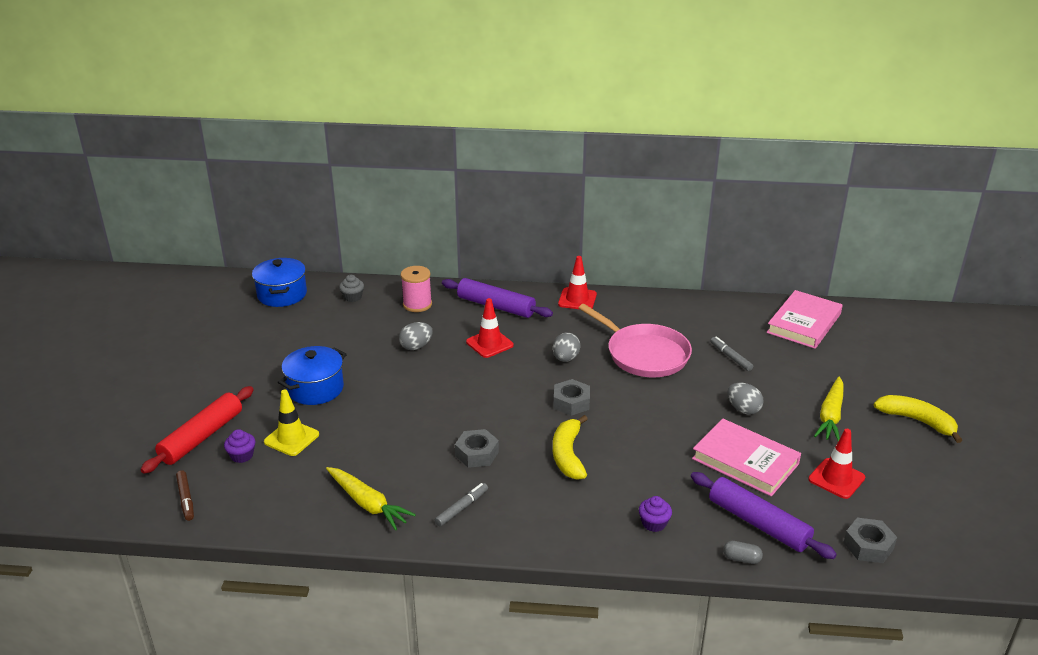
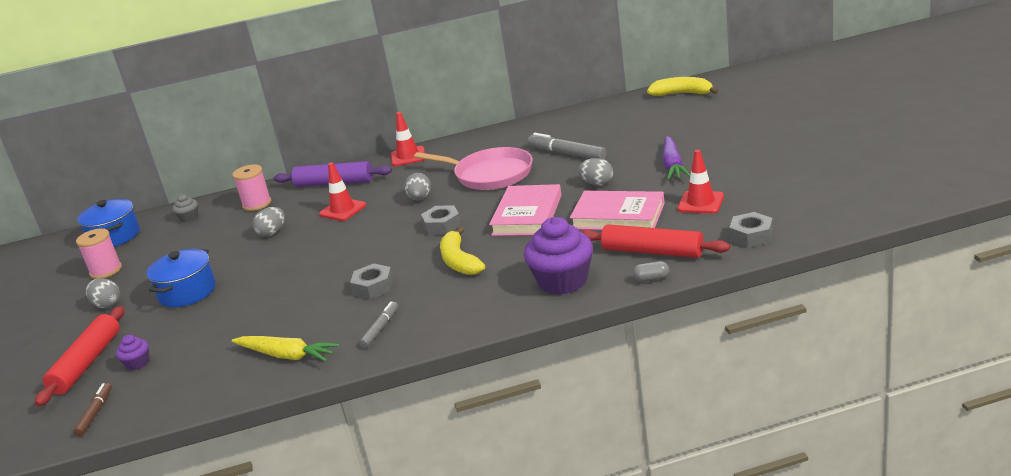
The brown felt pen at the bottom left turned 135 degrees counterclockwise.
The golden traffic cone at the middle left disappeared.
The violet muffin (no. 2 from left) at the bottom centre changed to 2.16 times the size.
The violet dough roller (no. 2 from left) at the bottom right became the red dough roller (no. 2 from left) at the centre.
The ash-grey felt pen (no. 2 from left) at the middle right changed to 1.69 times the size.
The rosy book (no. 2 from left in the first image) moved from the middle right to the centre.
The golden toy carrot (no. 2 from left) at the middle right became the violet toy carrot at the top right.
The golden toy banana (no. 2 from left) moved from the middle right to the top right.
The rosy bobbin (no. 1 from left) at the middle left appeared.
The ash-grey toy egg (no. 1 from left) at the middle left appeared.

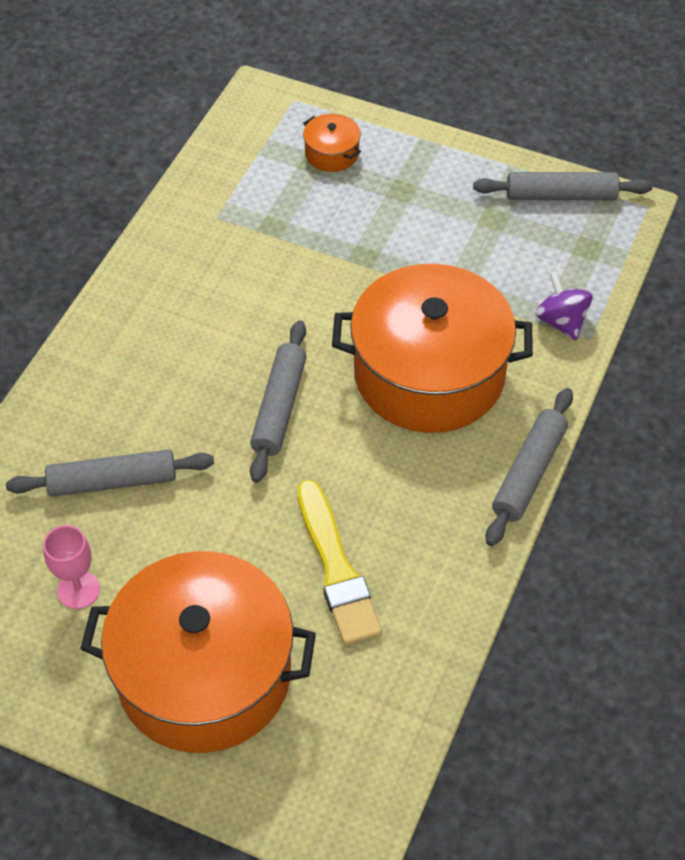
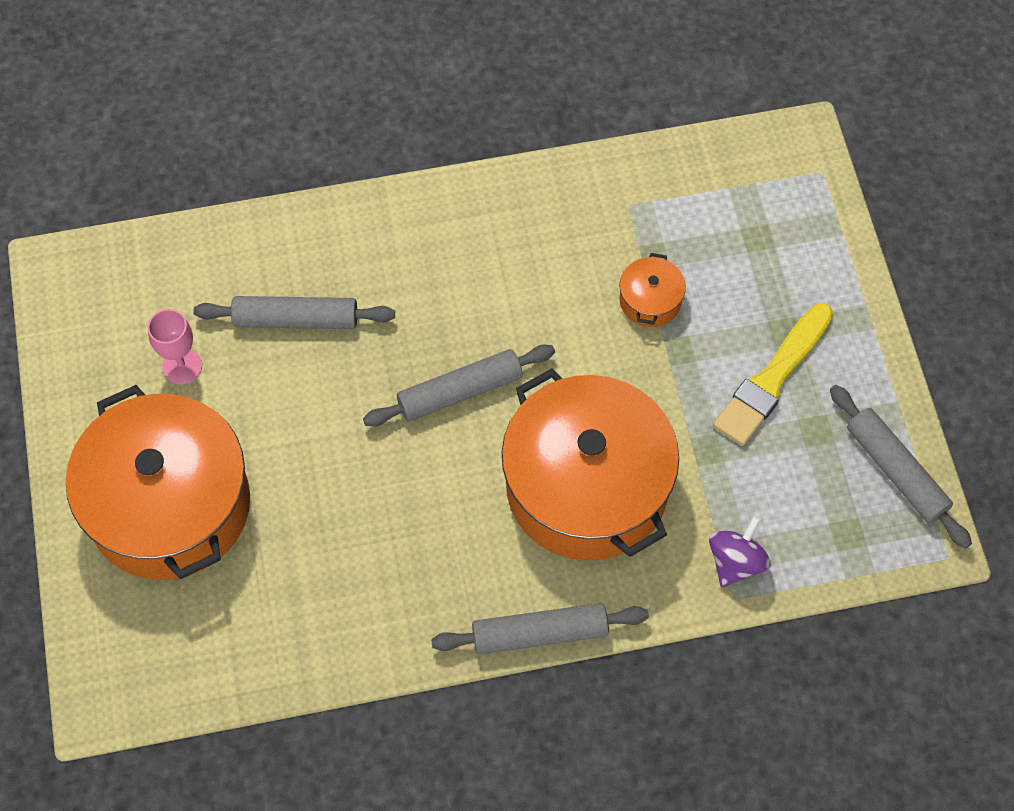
The ash-grey dough roller (no. 1 from left) at the middle left turned 45 degrees counterclockwise.
The golden paint brush moved from the centre to the middle right.
The orange cooking pot (no. 2 from left in the first image) moved from the top centre to the centre.

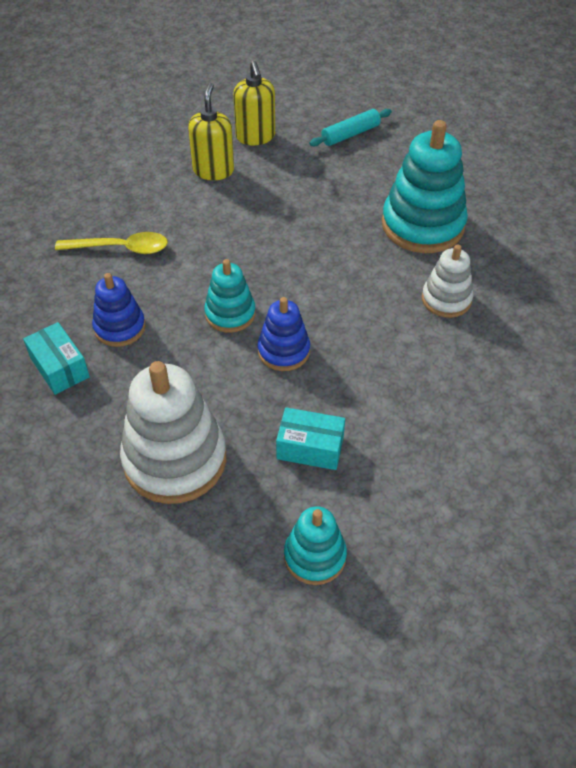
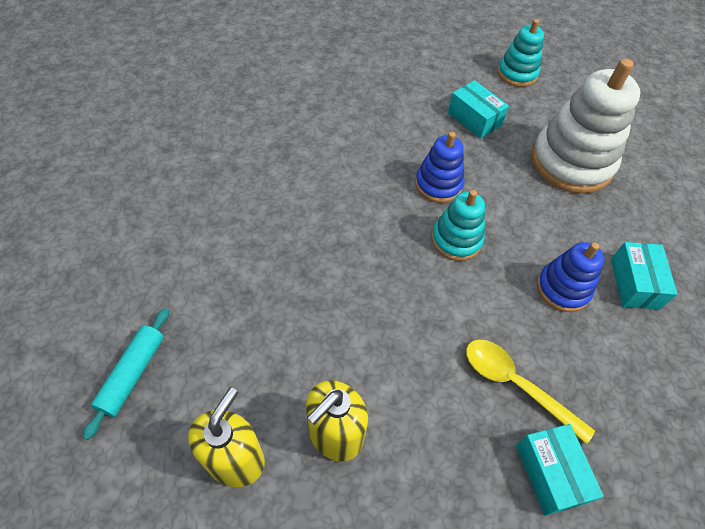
The turquoise dough roller at the top centre turned 75 degrees counterclockwise.
The turquoise ring stacker (no. 3 from left) at the top right disappeared.
The snow-white ring stacker (no. 2 from left) at the middle right disappeared.
The turquoise parcel (no. 2 from left) at the bottom right appeared.

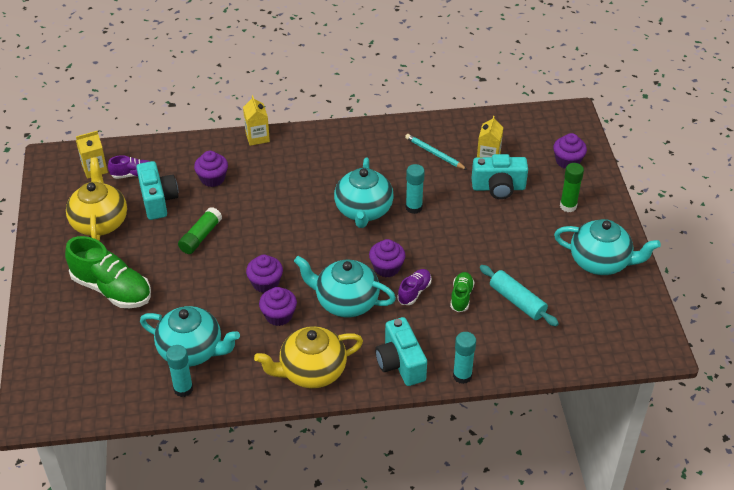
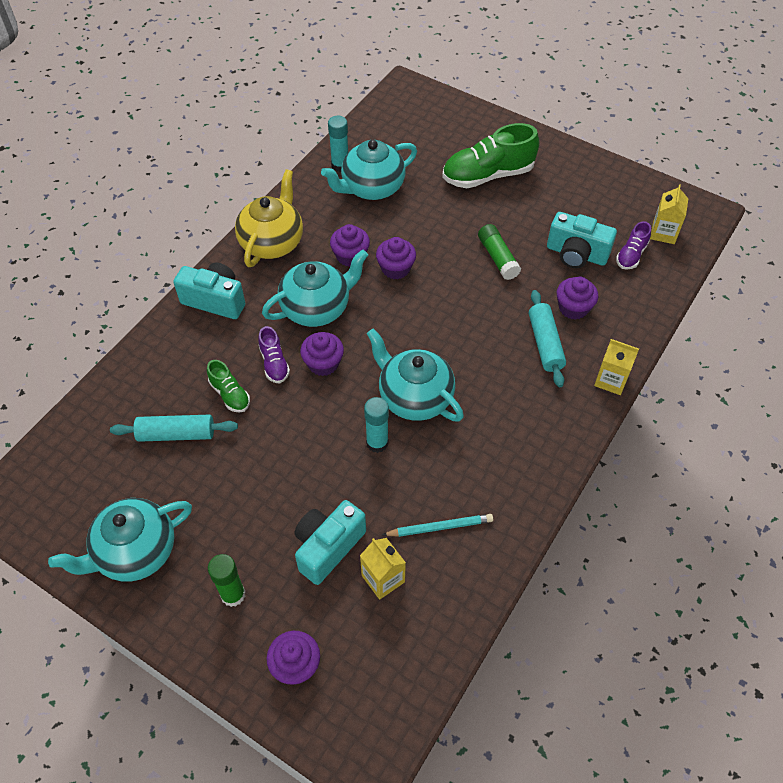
The golden china teapot (no. 1 from left) at the middle left disappeared.
The turquoise glue stick (no. 3 from left) at the bottom centre disappeared.
The turquoise dough roller (no. 2 from left) at the middle right appeared.

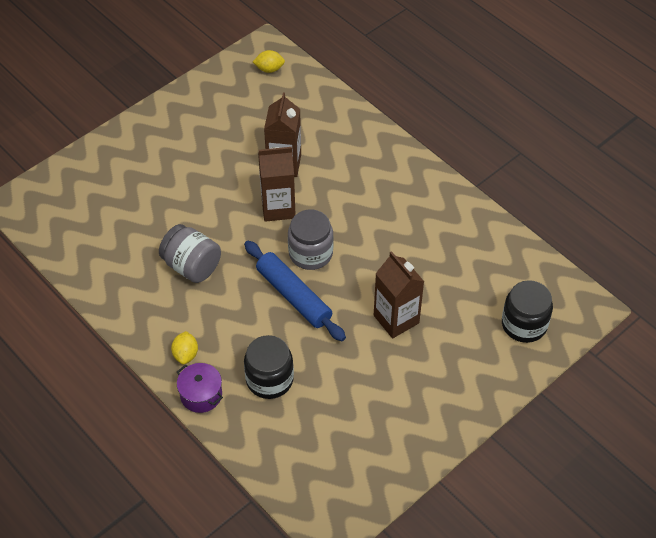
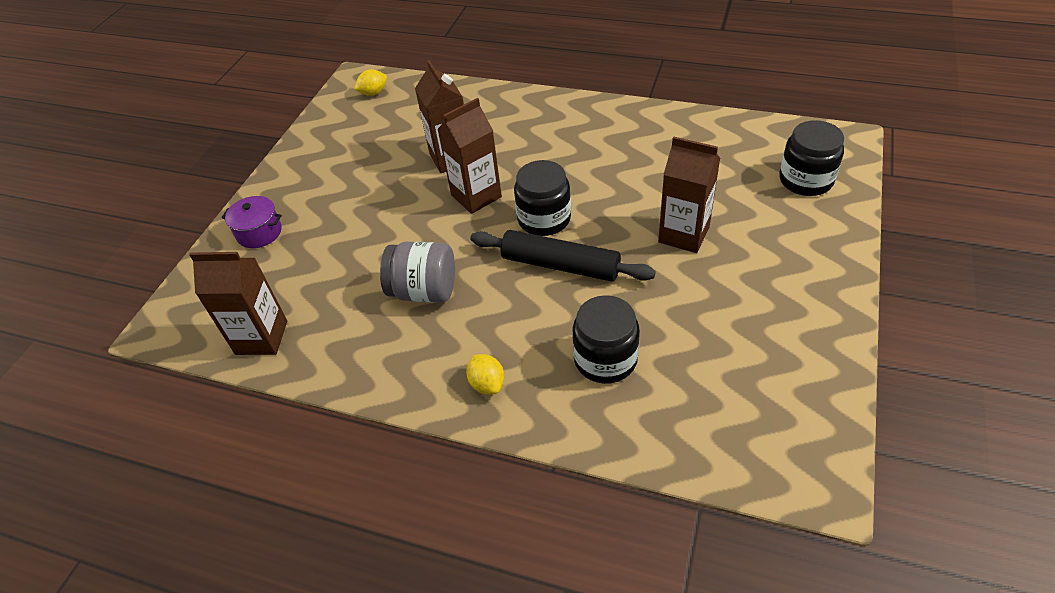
The violet cooking pot moved from the bottom left to the middle left.
The cobalt dough roller at the centre became the black dough roller at the centre.
The ash-grey jar (no. 2 from left) at the centre became the black jar (no. 1 from left) at the centre.
The brown milk carton (no. 1 from left) at the middle left appeared.

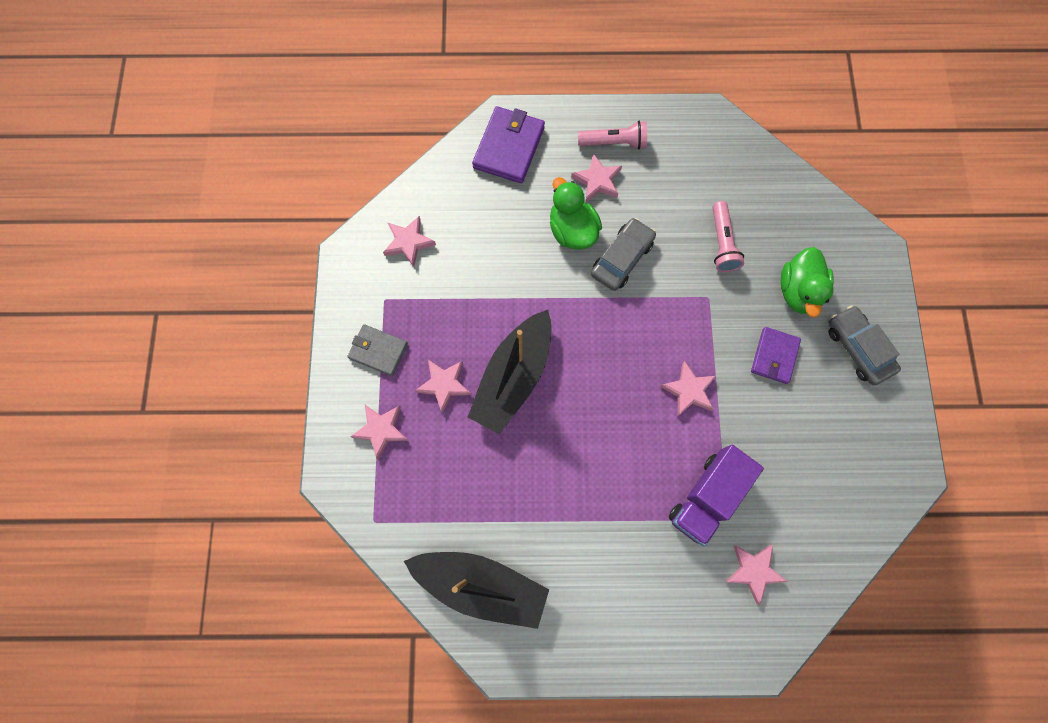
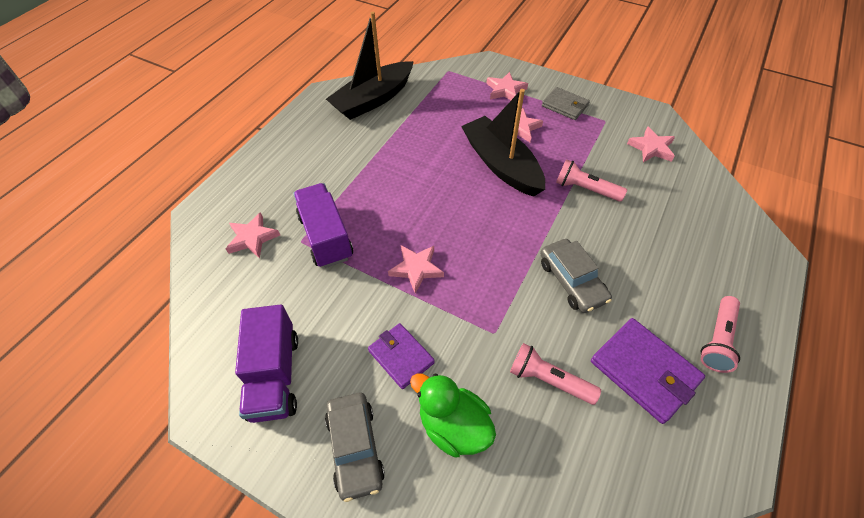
The ash-grey billfold at the centre turned 75 degrees clockwise.
The violet billfold (no. 1 from left in the first image) moved from the top centre to the bottom right.
The leaf-green toy duck (no. 1 from left) at the top centre disappeared.
The rosy five-pointed star (no. 4 from left) at the top centre disappeared.
The ash-grey toy car (no. 2 from left in the first image) at the middle right turned 75 degrees clockwise.
The violet truck (no. 1 from left) at the bottom left appeared.
The rosy flashlight (no. 2 from left) at the middle right appeared.

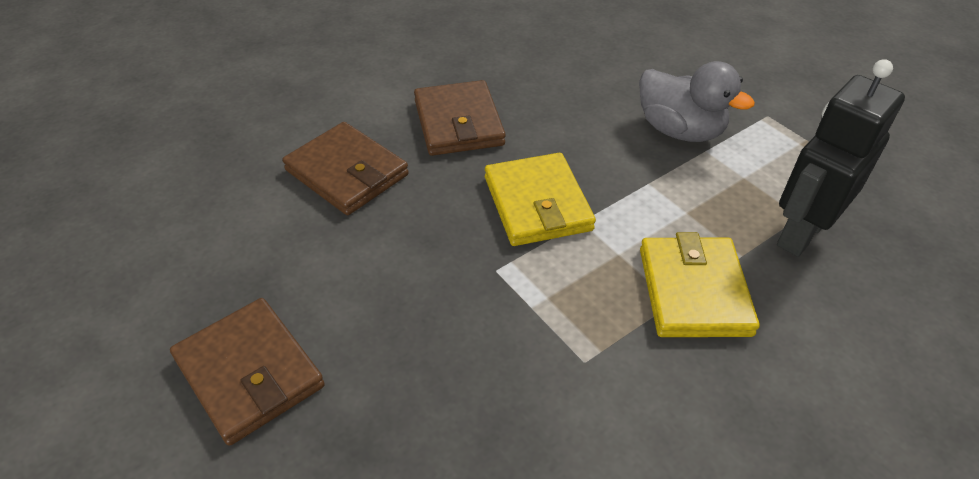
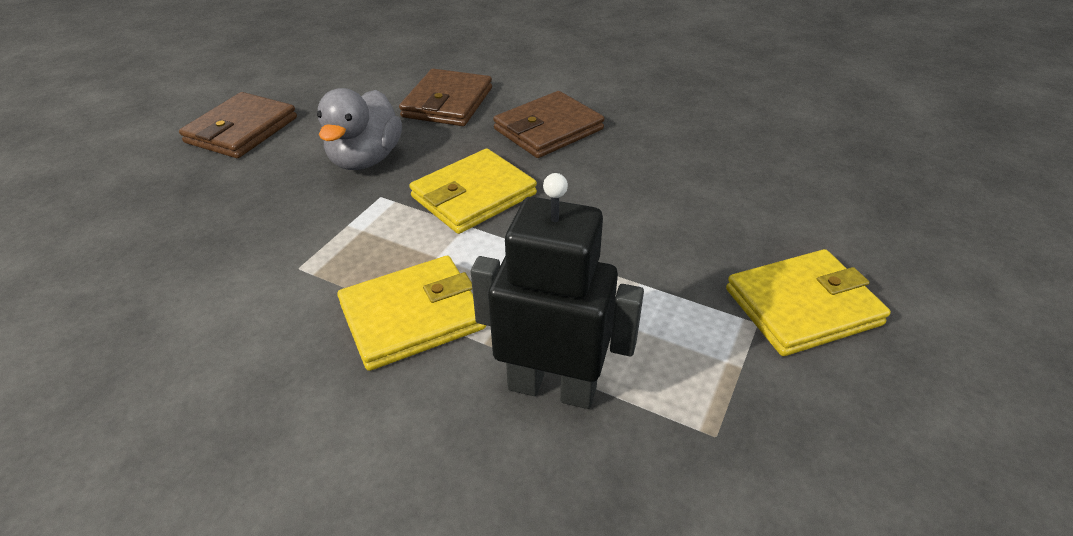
The ash-grey toy duck moved from the top right to the top centre.
The golden billfold (no. 3 from left) at the middle right appeared.

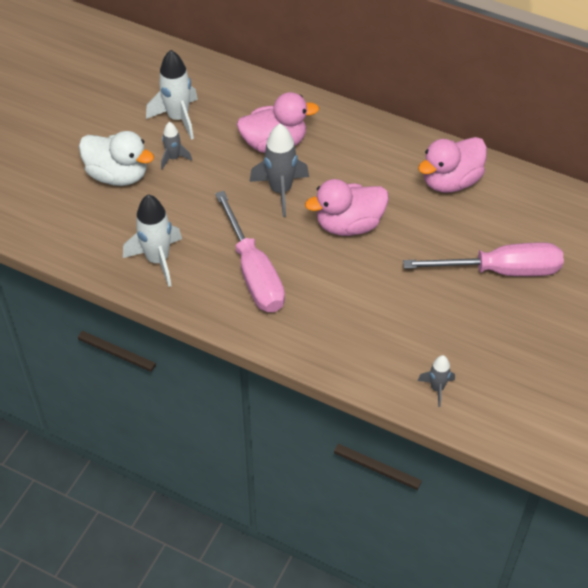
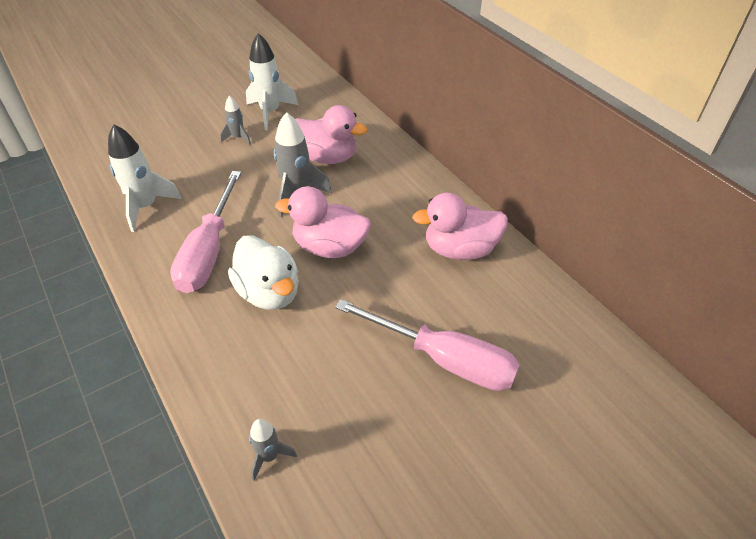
The snow-white toy duck moved from the top left to the centre.

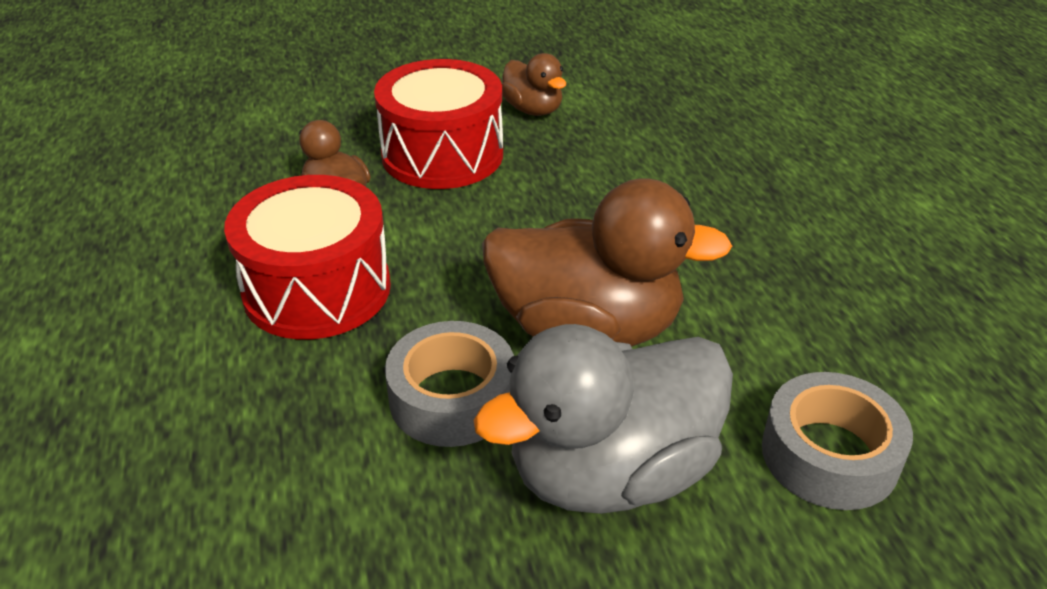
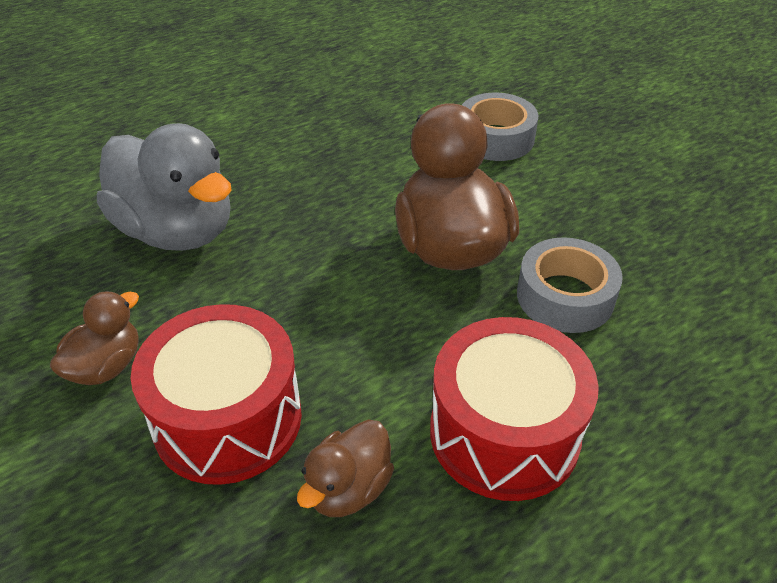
The ash-grey toy duck moved from the bottom centre to the top left.

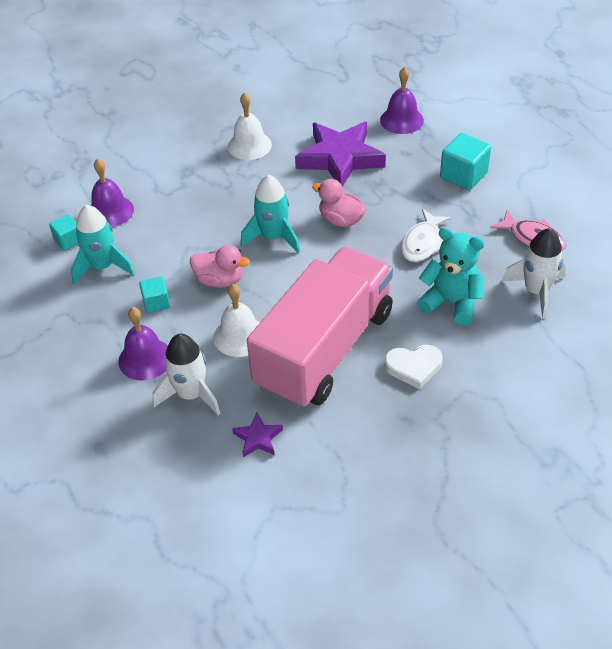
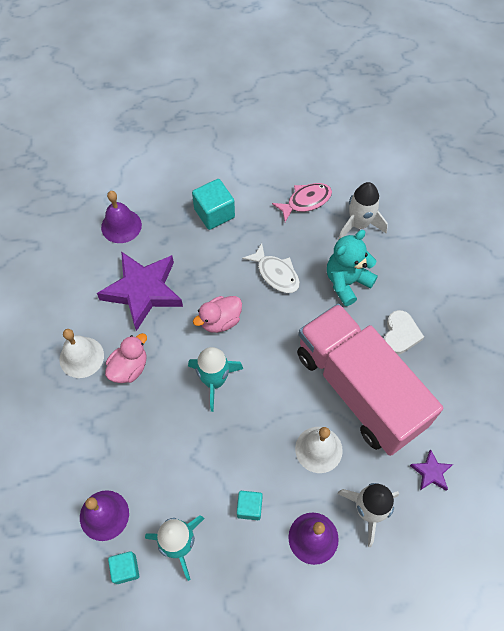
The rosy toy duck (no. 1 from left) moved from the centre to the middle left.

